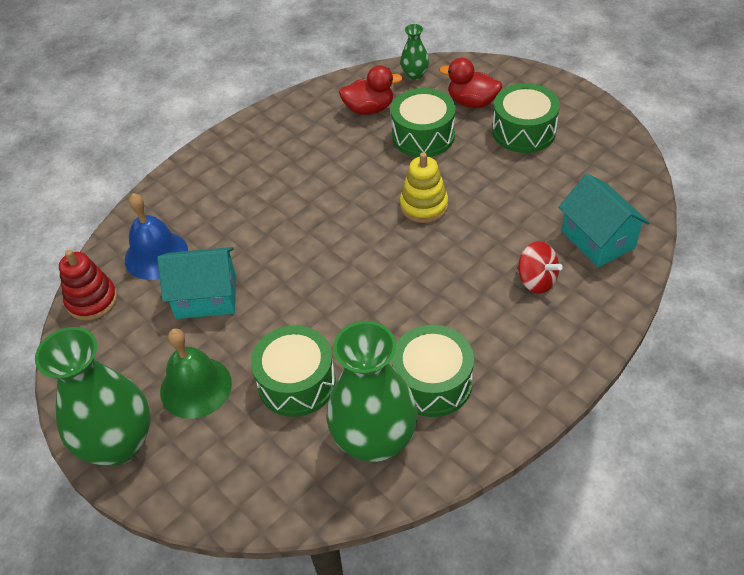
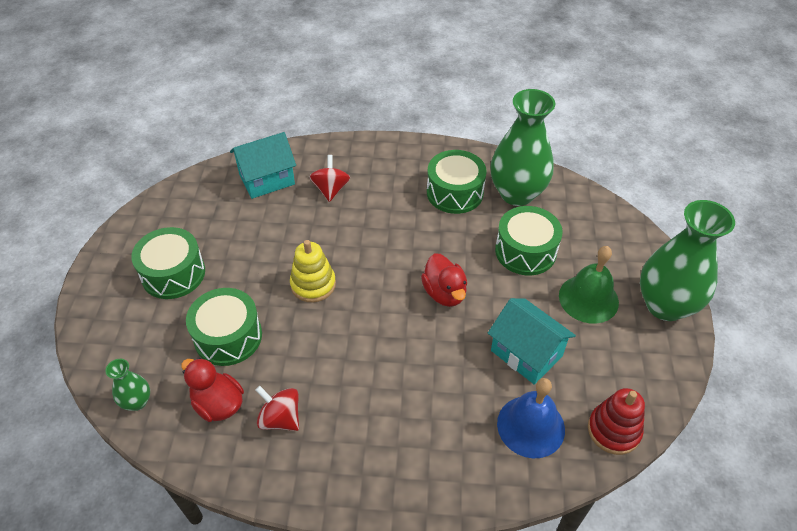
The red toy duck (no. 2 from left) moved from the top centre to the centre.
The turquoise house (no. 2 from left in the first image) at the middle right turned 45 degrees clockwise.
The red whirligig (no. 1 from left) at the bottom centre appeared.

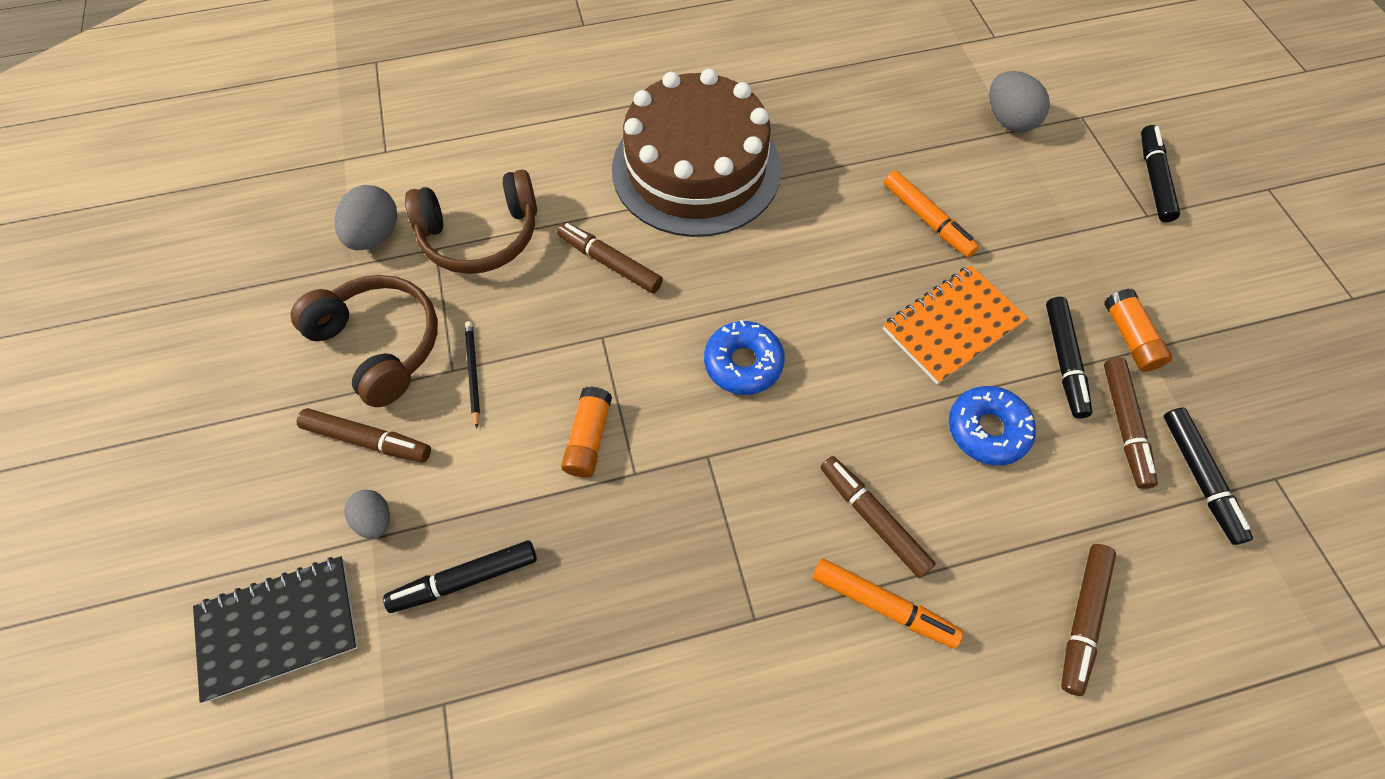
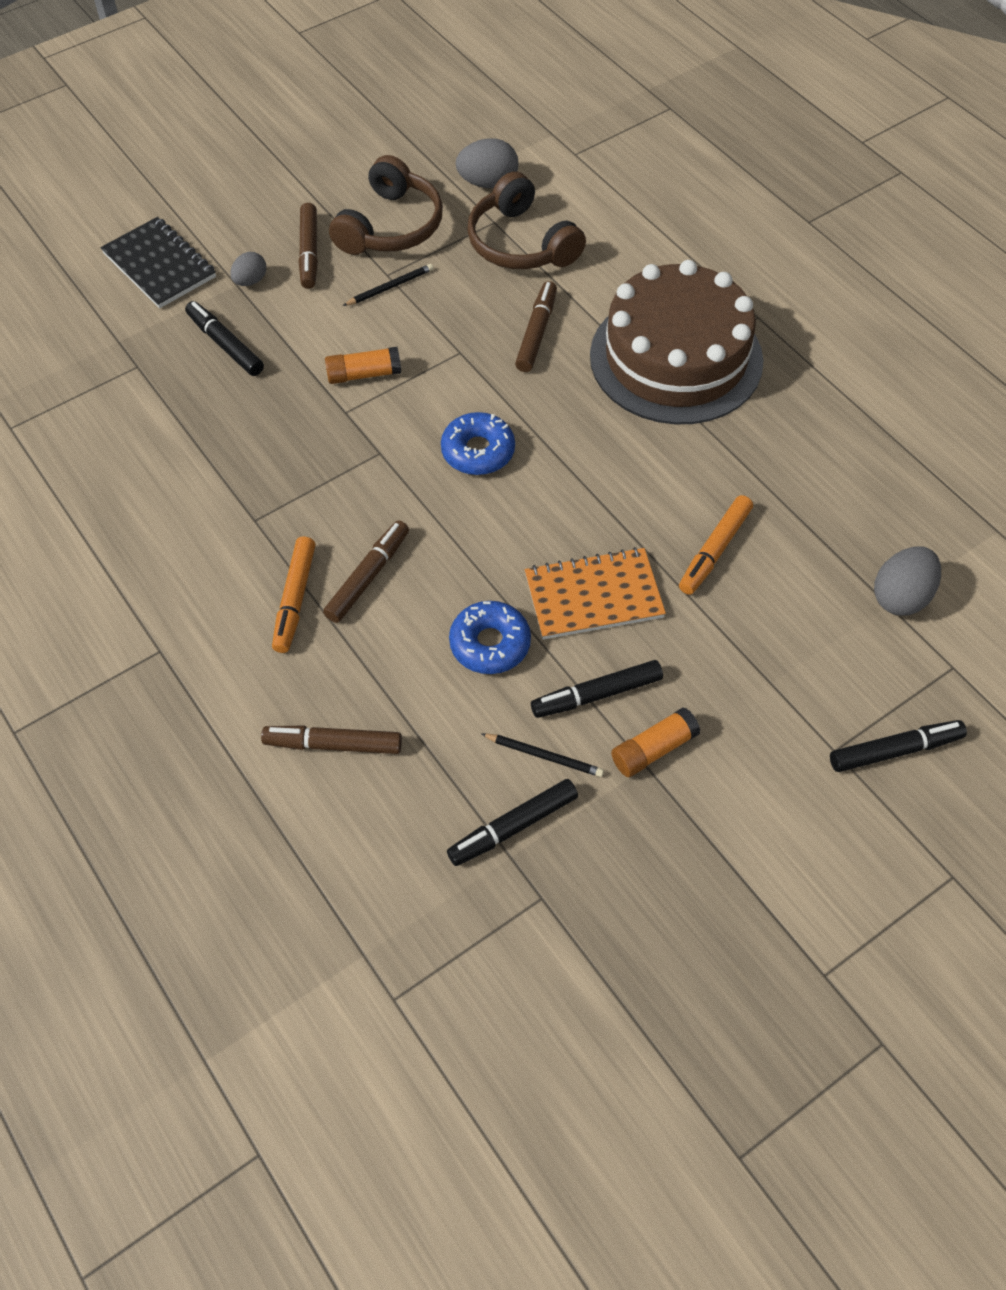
The orange exercise book at the middle right turned 45 degrees counterclockwise.
The brown felt pen (no. 5 from left) at the middle right was replaced by the black lead pencil (no. 2 from left) at the centre.

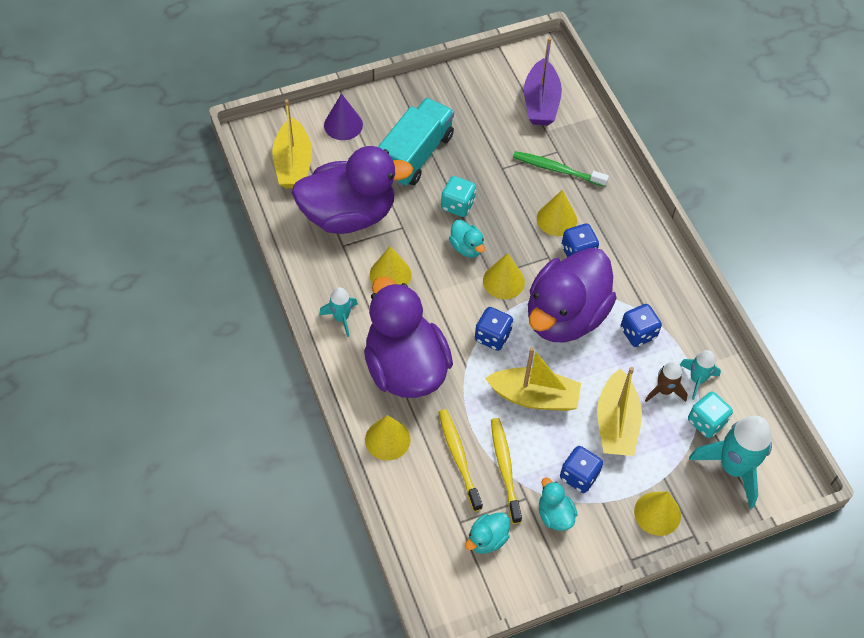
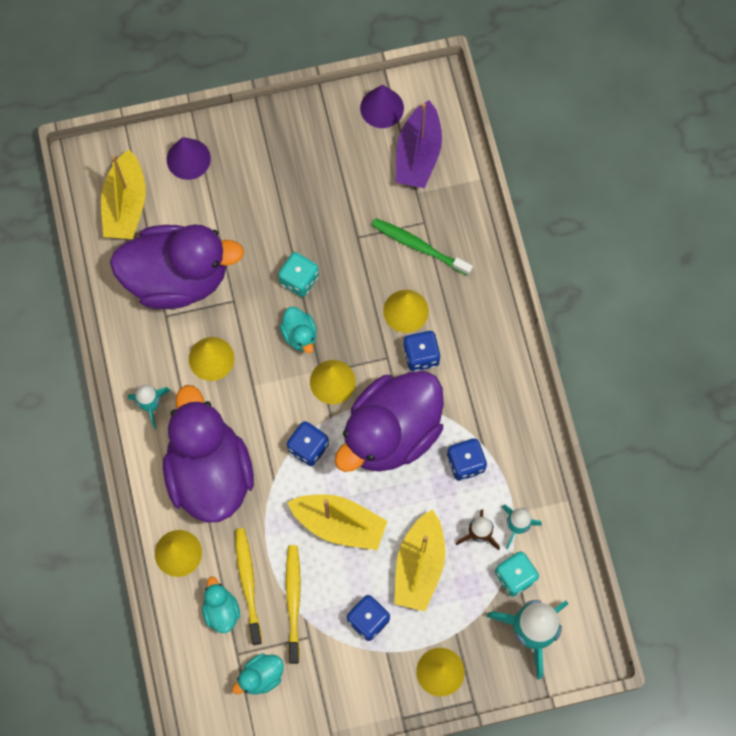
The turquoise truck at the top centre disappeared.
The turquoise toy duck (no. 3 from left in the first image) moved from the bottom centre to the bottom left.
The violet solid cone (no. 2 from left) at the top centre appeared.

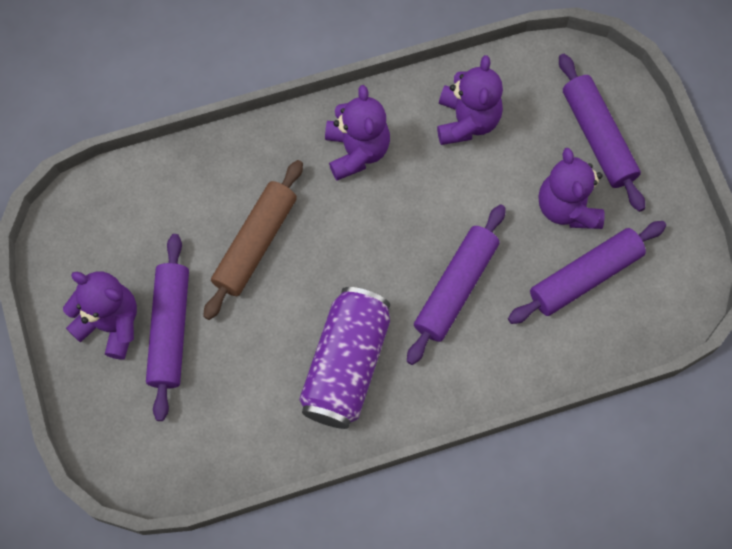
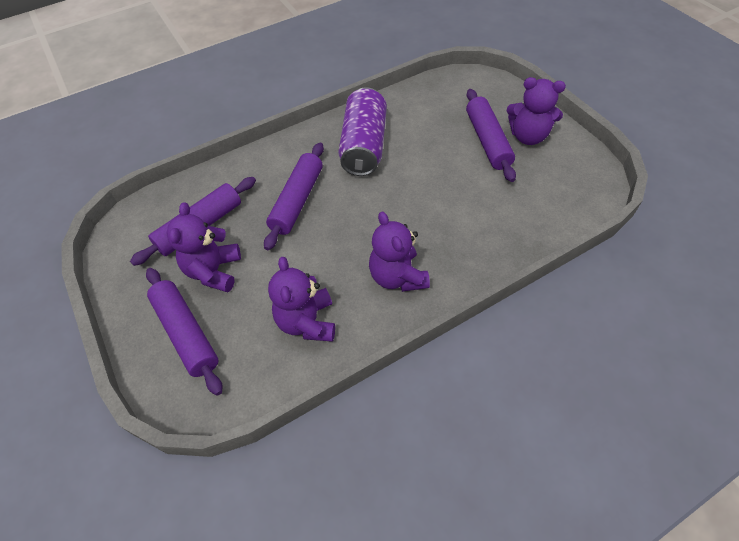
The brown dough roller at the centre disappeared.
The violet teddy (no. 4 from left in the first image) at the middle right turned 150 degrees counterclockwise.

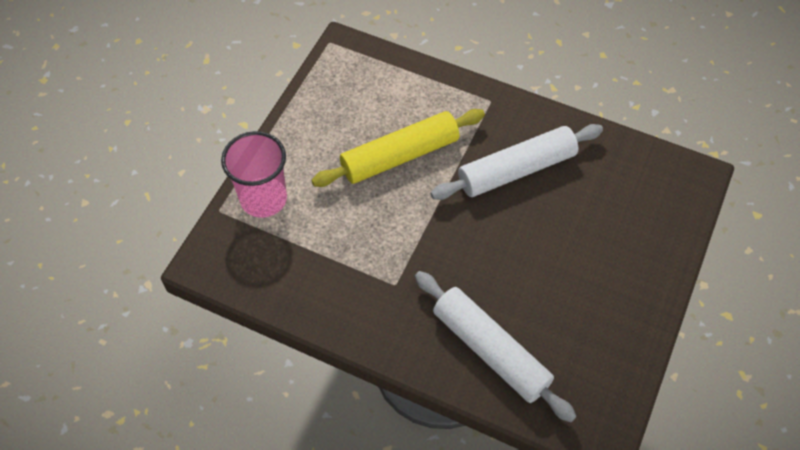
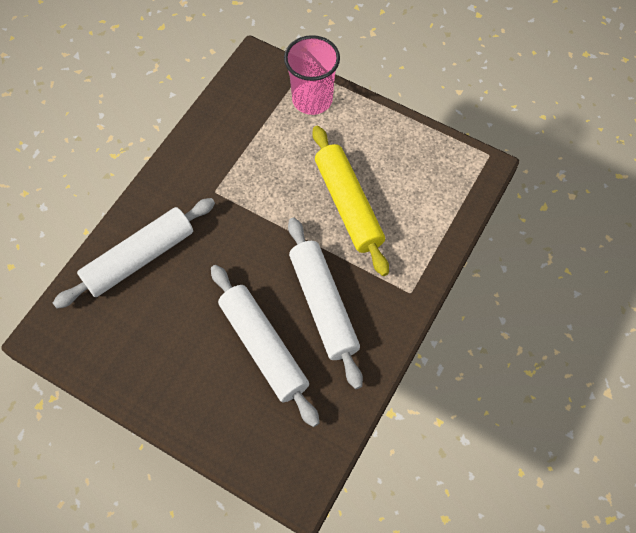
The snow-white dough roller (no. 2 from left) at the centre appeared.

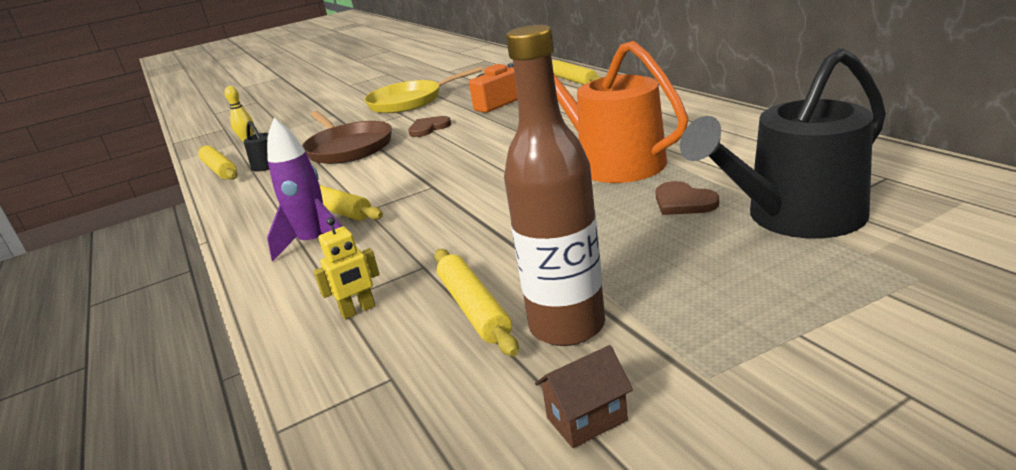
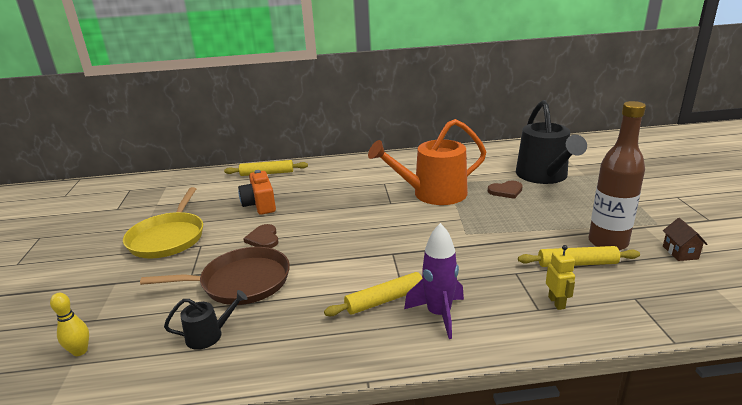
The golden dough roller (no. 1 from left) at the middle left disappeared.

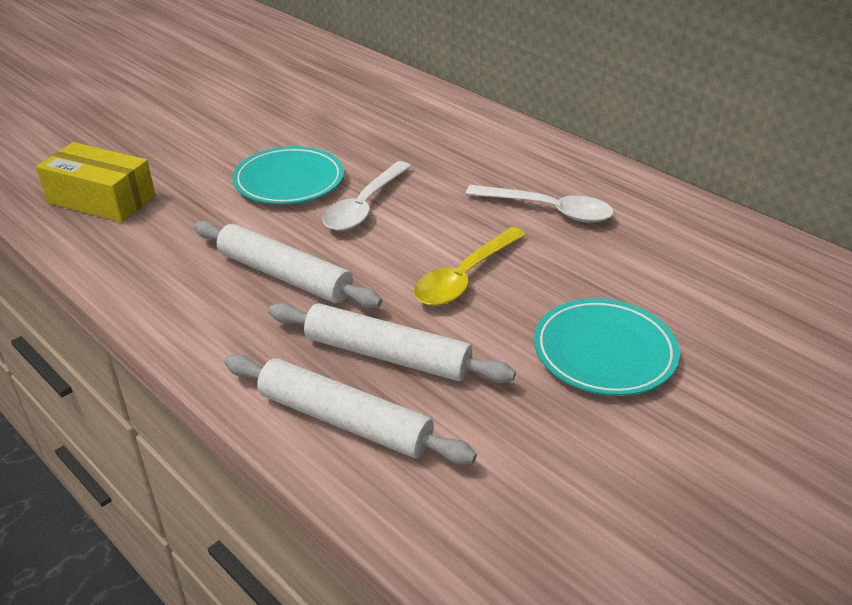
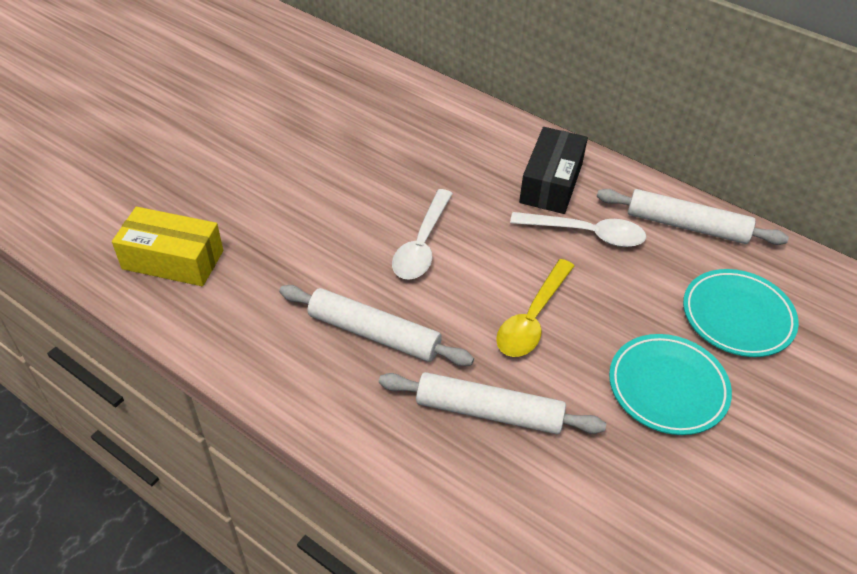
The snow-white dough roller (no. 2 from left in the first image) moved from the bottom centre to the middle right.
The turquoise plate (no. 1 from left in the first image) moved from the top centre to the middle right.
The black parcel at the top centre appeared.

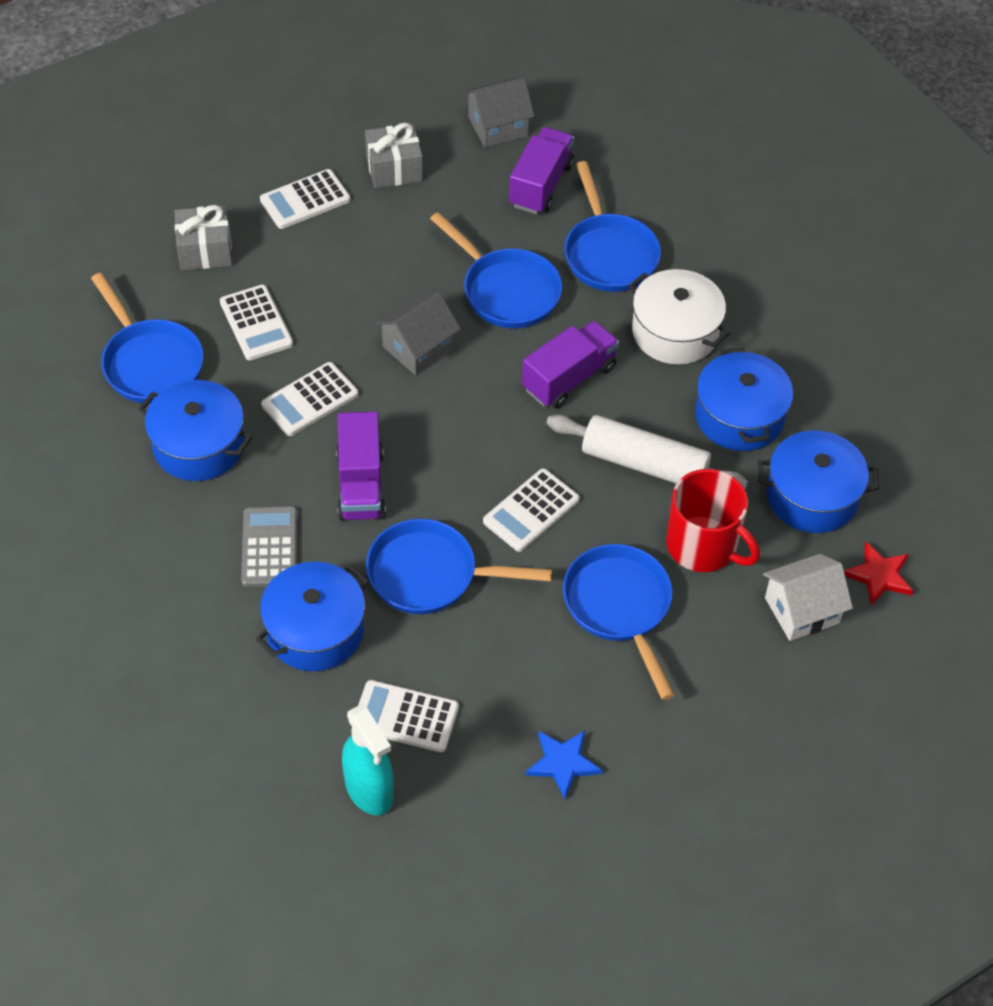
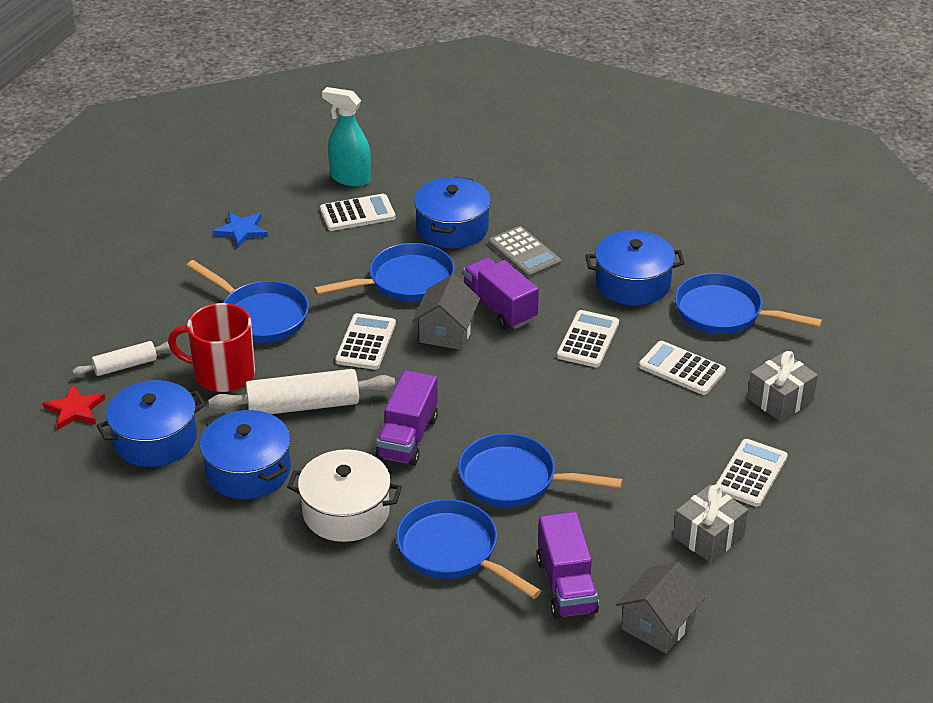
The ash-grey house (no. 1 from left) moved from the top centre to the centre.
The snow-white house at the middle right was replaced by the snow-white dough roller (no. 1 from left) at the middle left.

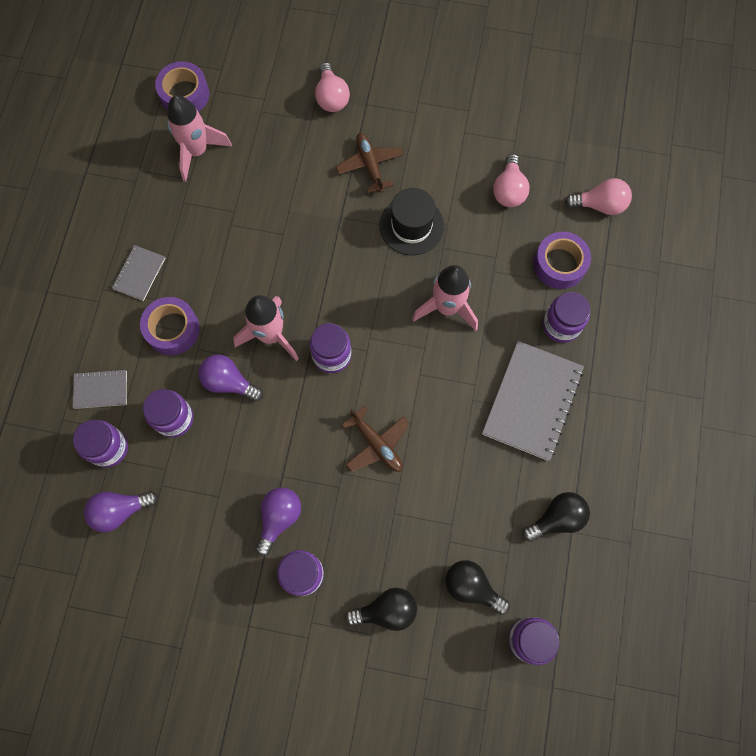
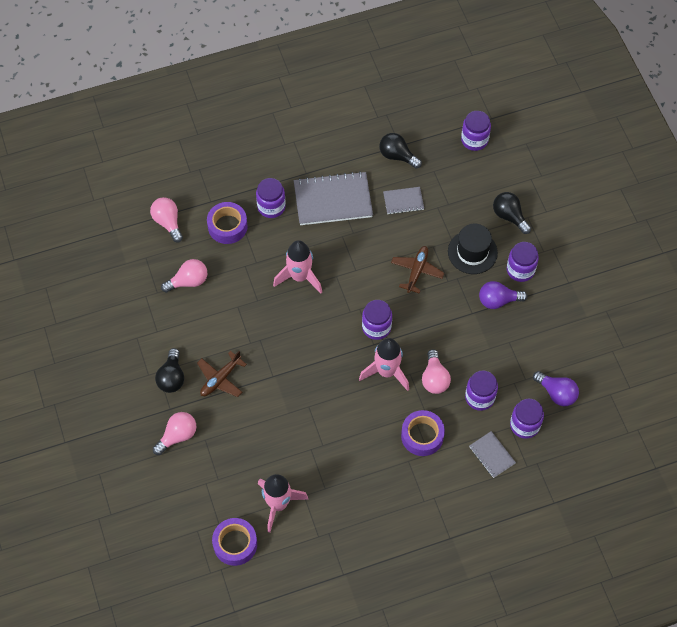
The ash-grey exercise book (no. 2 from left) moved from the middle left to the top centre.
The violet bulb (no. 2 from left) at the middle left became the rosy bulb (no. 4 from left) at the centre.
The black top hat moved from the top centre to the middle right.
The black bulb (no. 2 from left in the first image) moved from the bottom centre to the middle left.

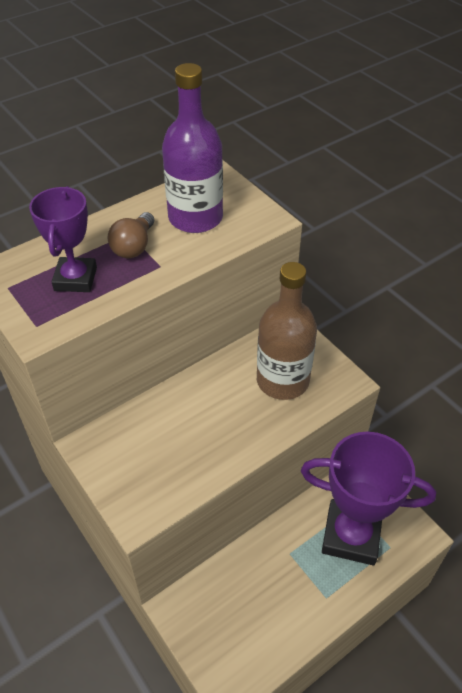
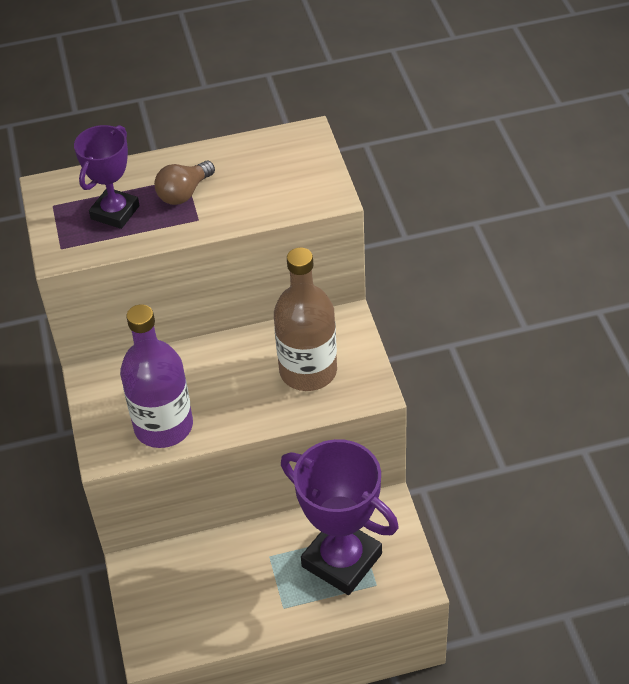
The violet drink bottle moved from the top centre to the middle left.

